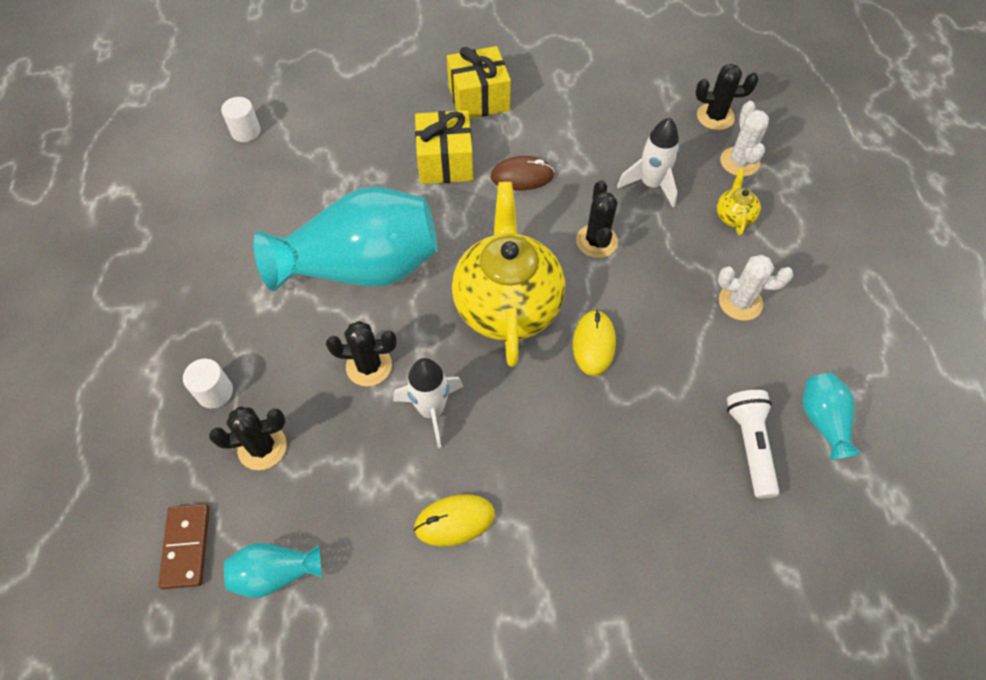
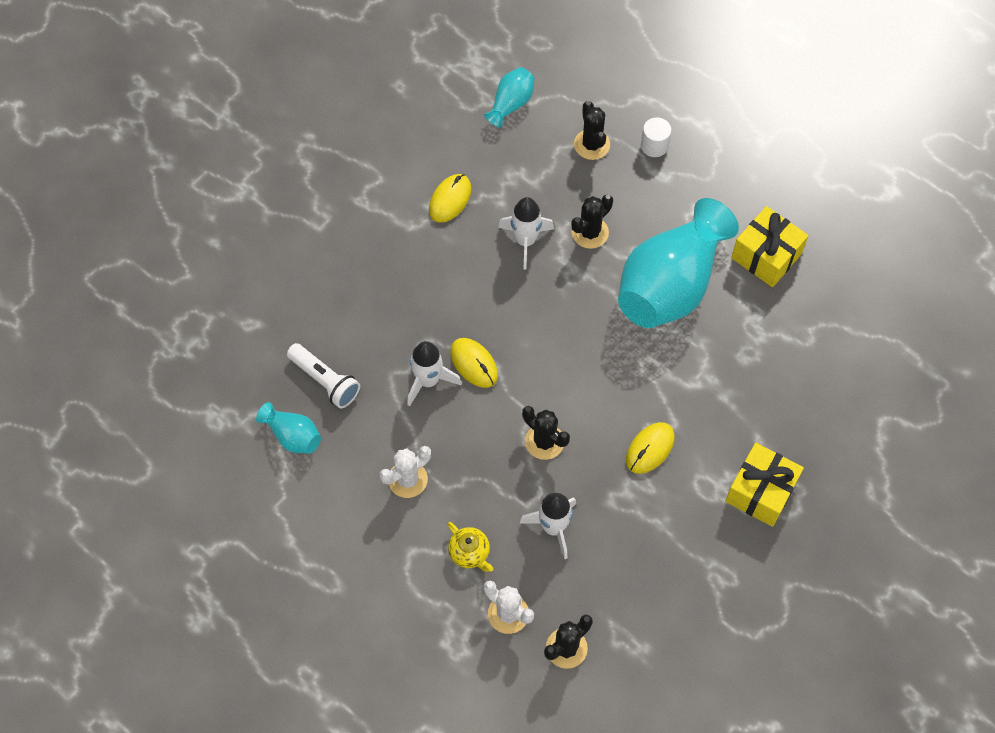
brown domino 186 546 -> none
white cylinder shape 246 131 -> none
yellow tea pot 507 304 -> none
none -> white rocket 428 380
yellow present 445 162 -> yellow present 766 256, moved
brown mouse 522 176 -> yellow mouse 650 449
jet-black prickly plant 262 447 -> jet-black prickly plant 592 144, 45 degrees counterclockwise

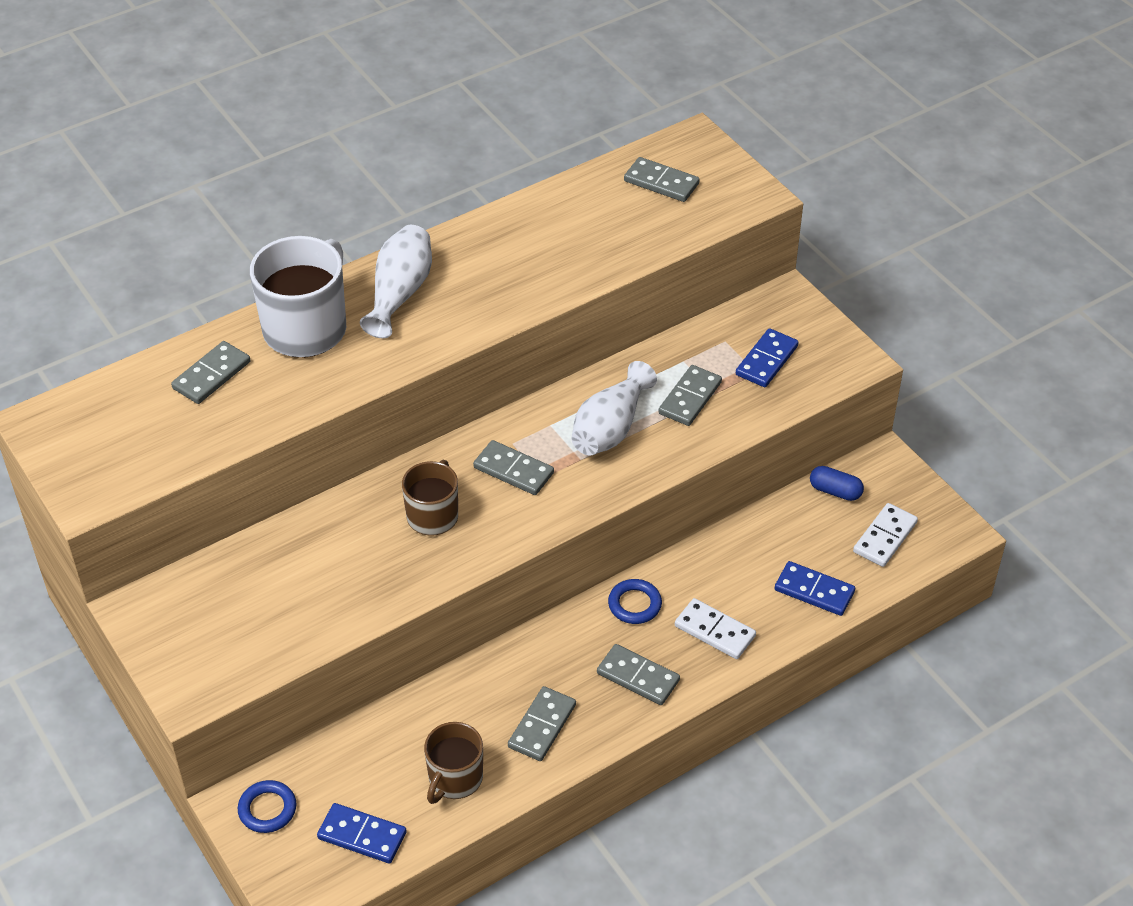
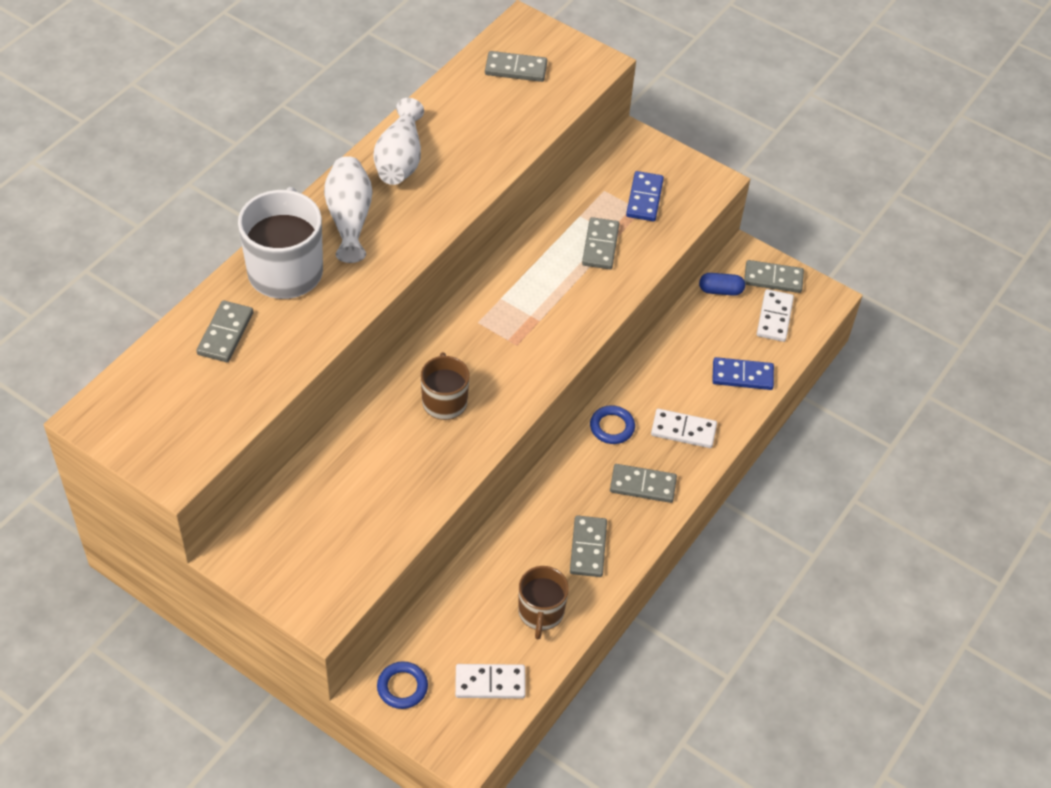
grey domino 513 470 -> grey domino 773 279, moved
white vase 610 428 -> white vase 400 159, moved
cobalt domino 362 835 -> white domino 490 683

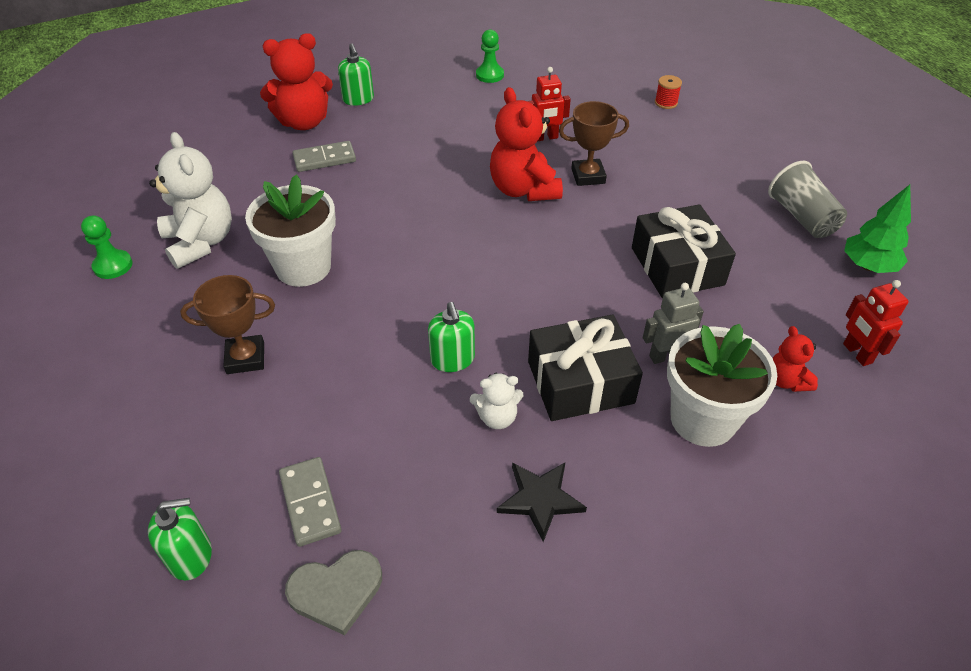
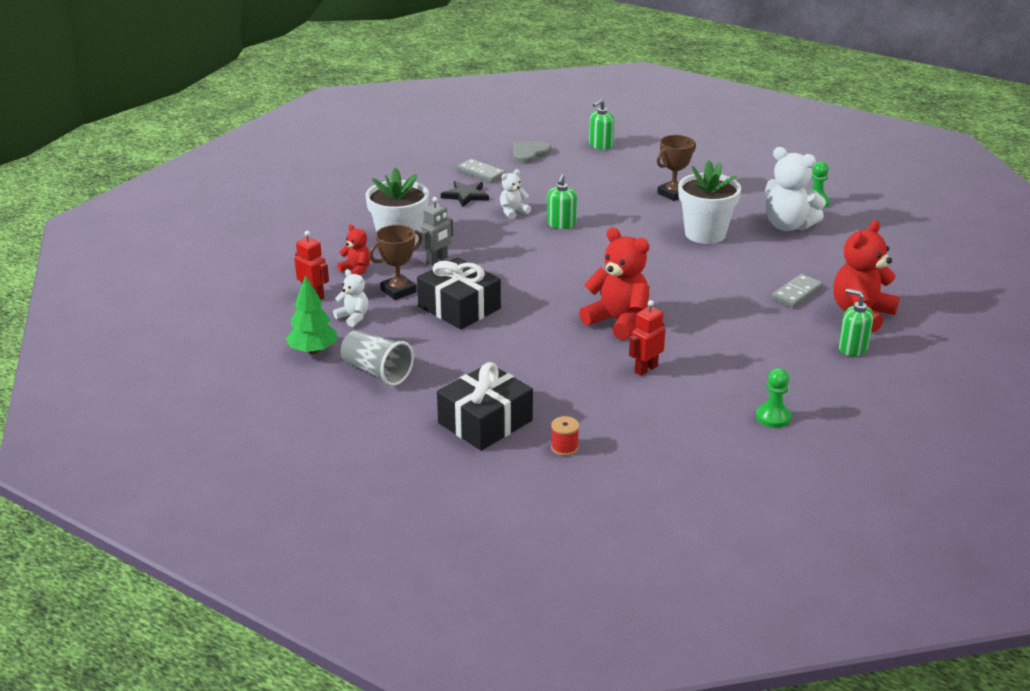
none -> white teddy bear 353 317
grey domino 310 503 -> grey domino 481 173, moved
jet-black present 580 382 -> jet-black present 485 422, moved
brown award cup 588 176 -> brown award cup 398 291, moved
leaf-green soap pump 452 359 -> leaf-green soap pump 561 224, 120 degrees counterclockwise

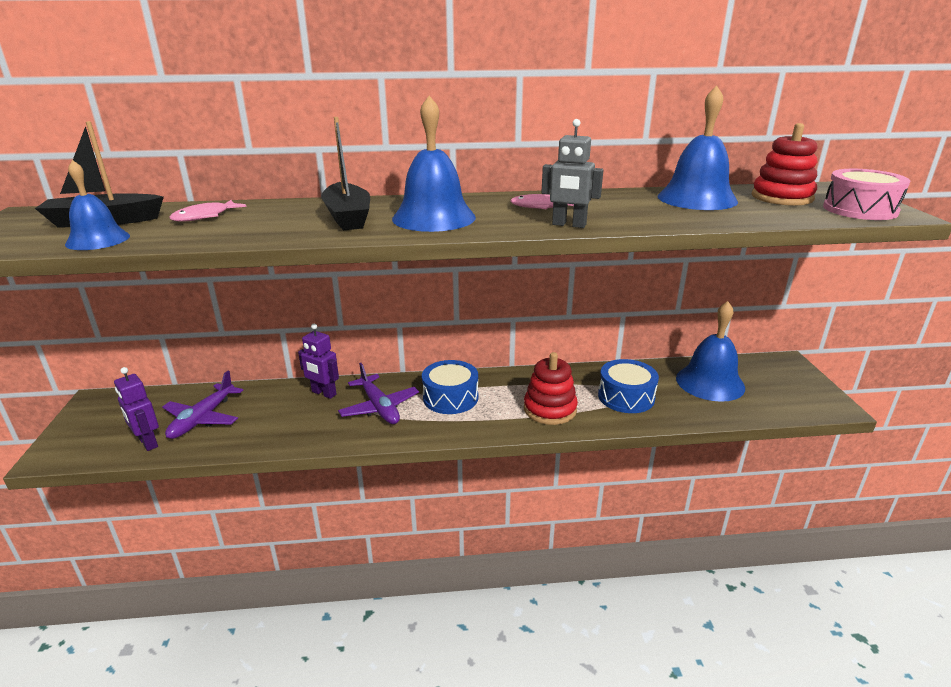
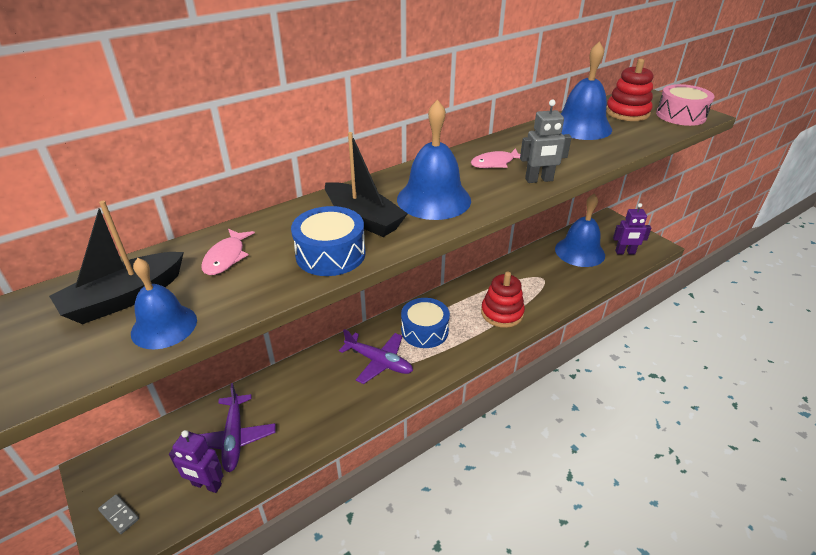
none -> grey domino 119 515
royal purple toy robot 323 393 -> royal purple toy robot 625 252, moved
cobalt toy drum 626 397 -> cobalt toy drum 330 254, moved

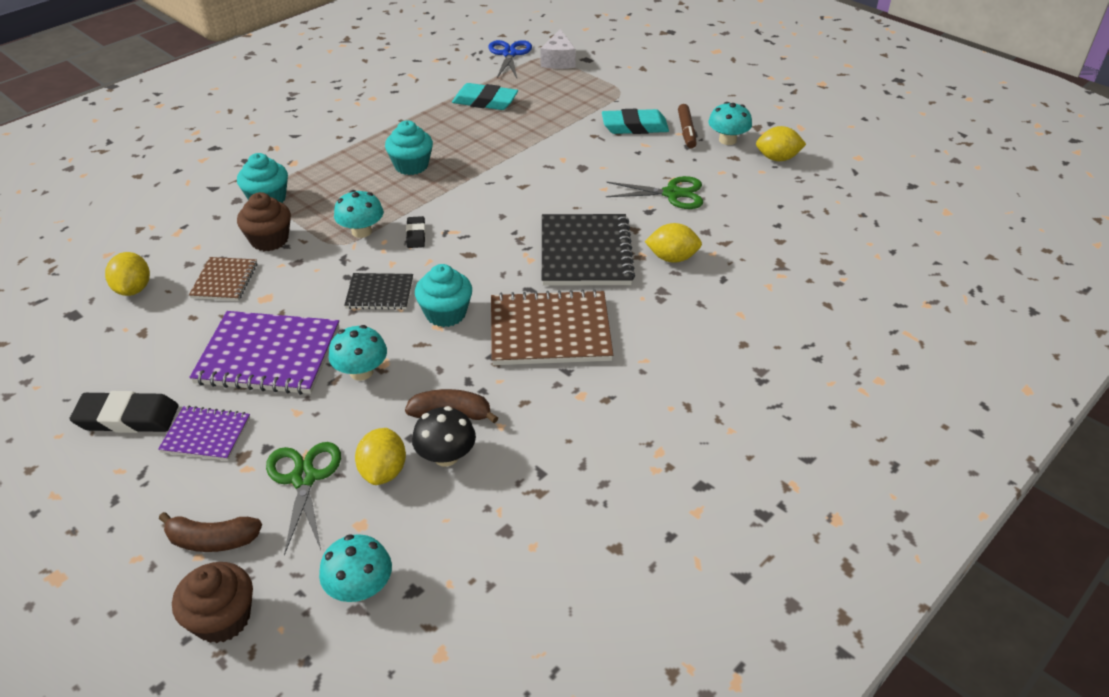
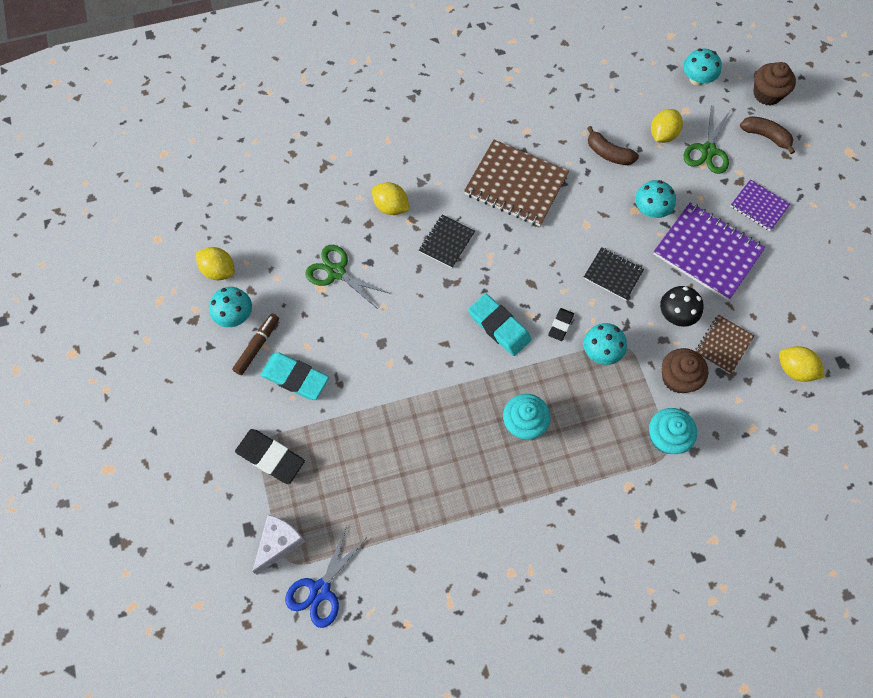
turquoise cupcake 445 313 -> none
jet-black pencil eraser 127 417 -> jet-black pencil eraser 270 457, moved
jet-black mushroom 446 456 -> jet-black mushroom 676 314, moved
turquoise pencil eraser 485 101 -> turquoise pencil eraser 499 326, moved
yellow toy lemon 133 289 -> yellow toy lemon 794 369, 75 degrees counterclockwise
jet-black notebook 585 253 -> jet-black notebook 446 242, x0.55

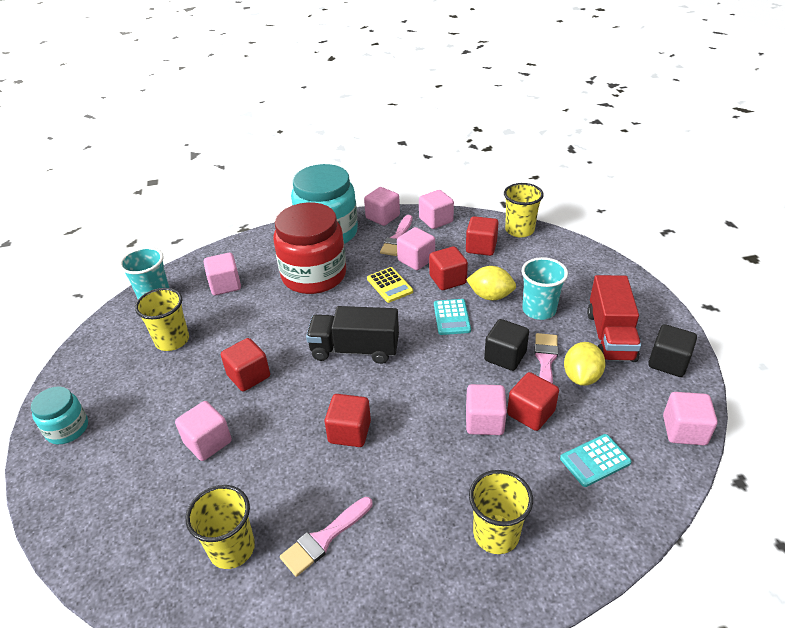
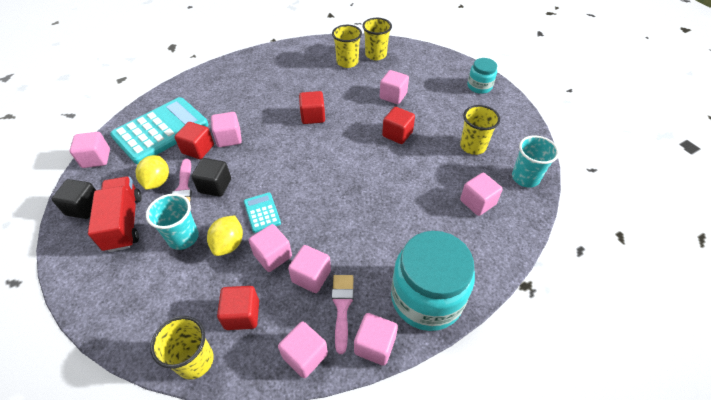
scarlet jar 314 275 -> none
rosy brush 324 538 -> none
jet-black lorry 355 350 -> none
yellow pocket calculator 389 285 -> none
yellow tumbler 496 534 -> yellow tumbler 375 55, moved
scarlet solid cube 447 280 -> rosy solid cube 273 255
yellow toy lemon 490 296 -> yellow toy lemon 229 244, 75 degrees counterclockwise
turquoise pocket calculator 595 460 -> turquoise pocket calculator 161 130, x2.23

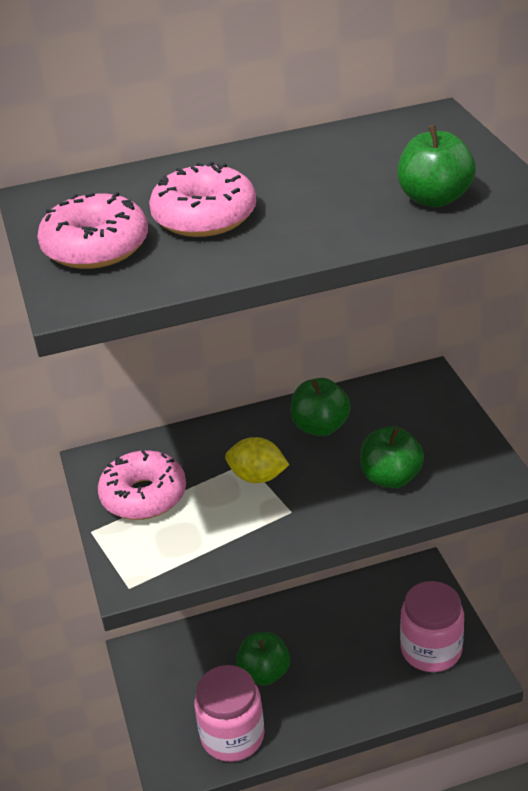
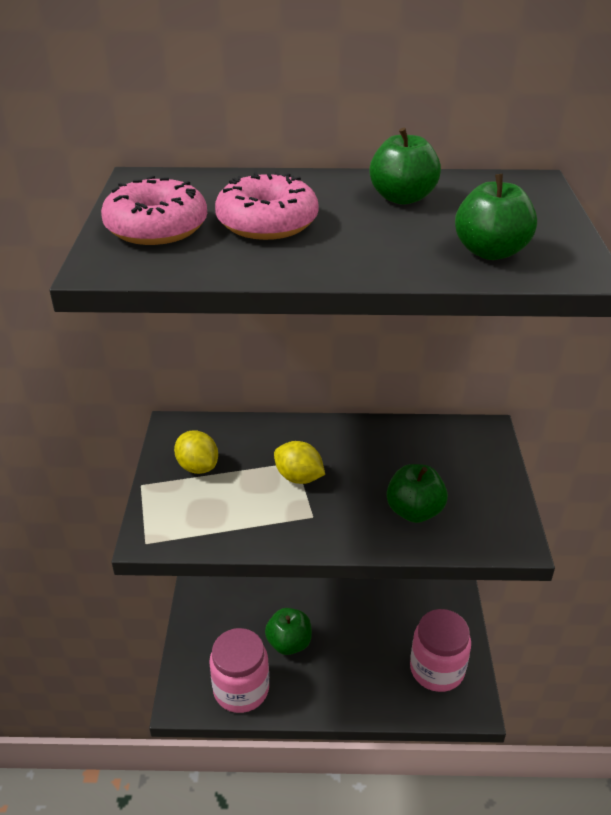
leaf-green toy apple 320 427 -> leaf-green toy apple 402 198, moved
rosy glazed donut 144 496 -> yellow toy lemon 197 467

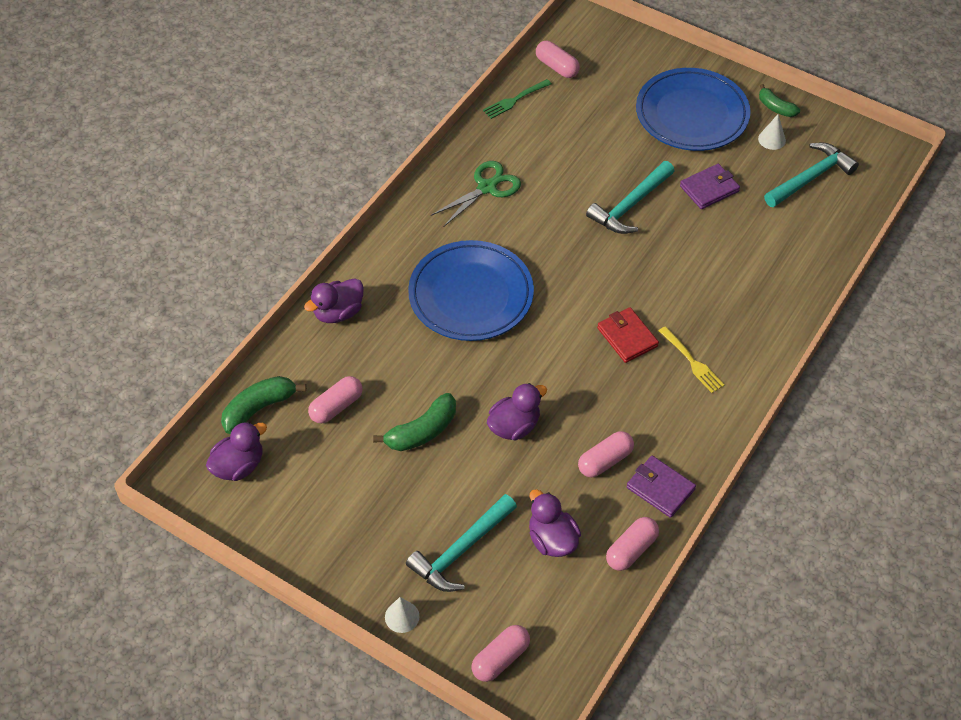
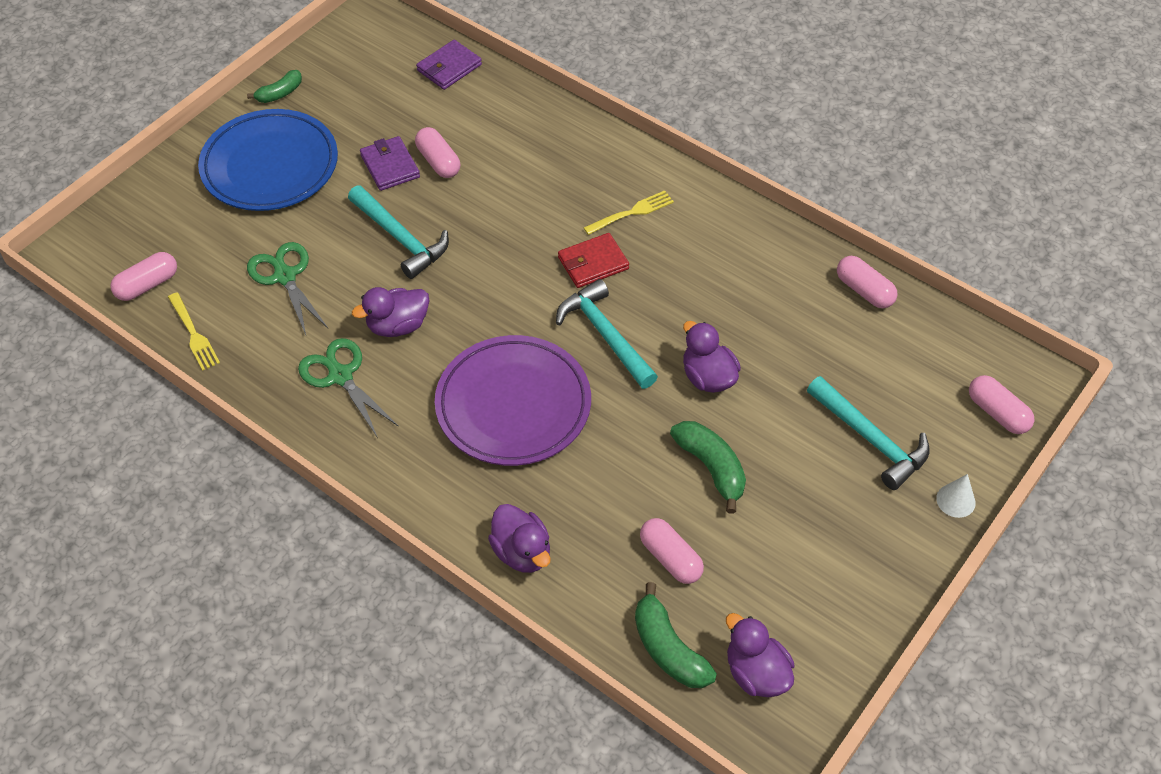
white cone 772 139 -> none
none -> leaf-green scissors 285 277
royal purple duck 552 539 -> royal purple duck 397 325, moved
rosy pill shape 605 461 -> rosy pill shape 438 162, moved
royal purple card wallet 660 488 -> royal purple card wallet 449 68, moved
turquoise hammer 810 178 -> turquoise hammer 605 335, moved
cobalt plate 471 295 -> royal purple plate 513 405
leaf-green table fork 515 99 -> yellow table fork 193 333

